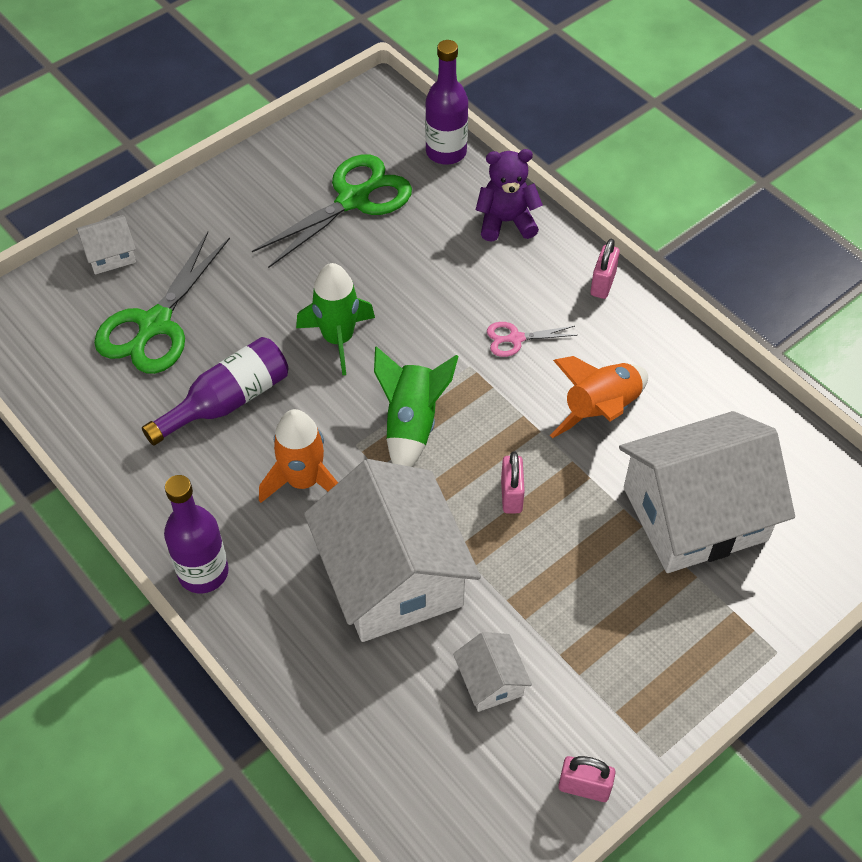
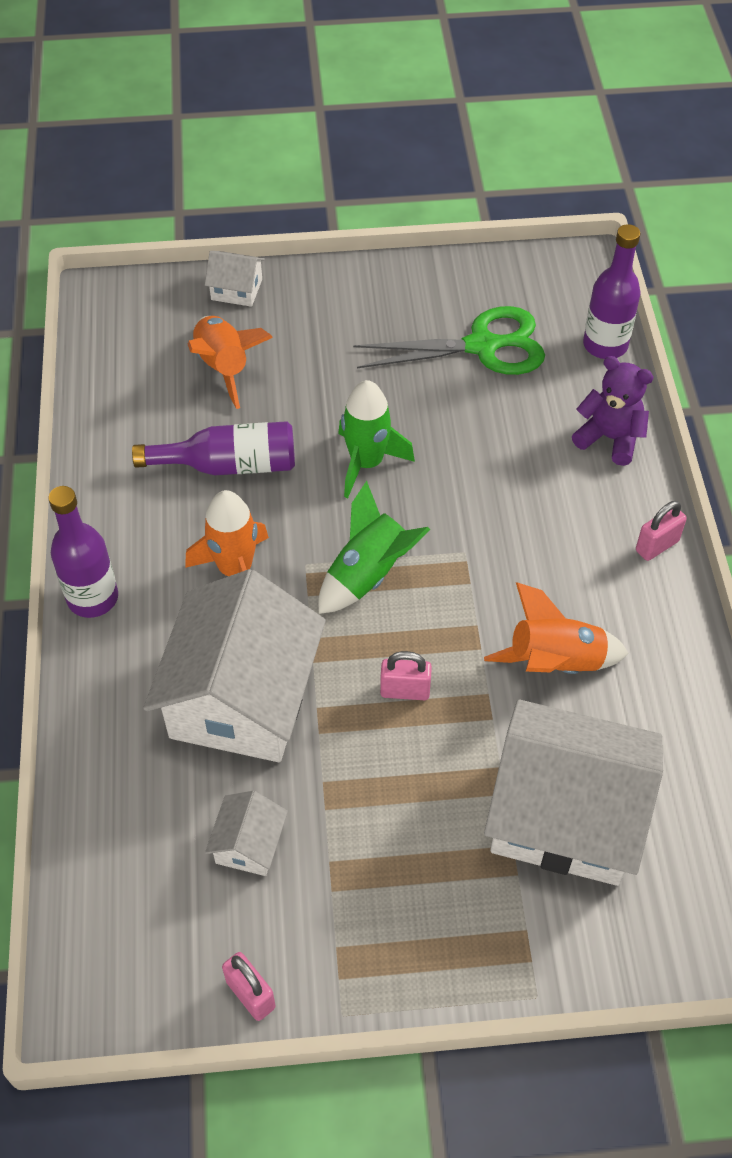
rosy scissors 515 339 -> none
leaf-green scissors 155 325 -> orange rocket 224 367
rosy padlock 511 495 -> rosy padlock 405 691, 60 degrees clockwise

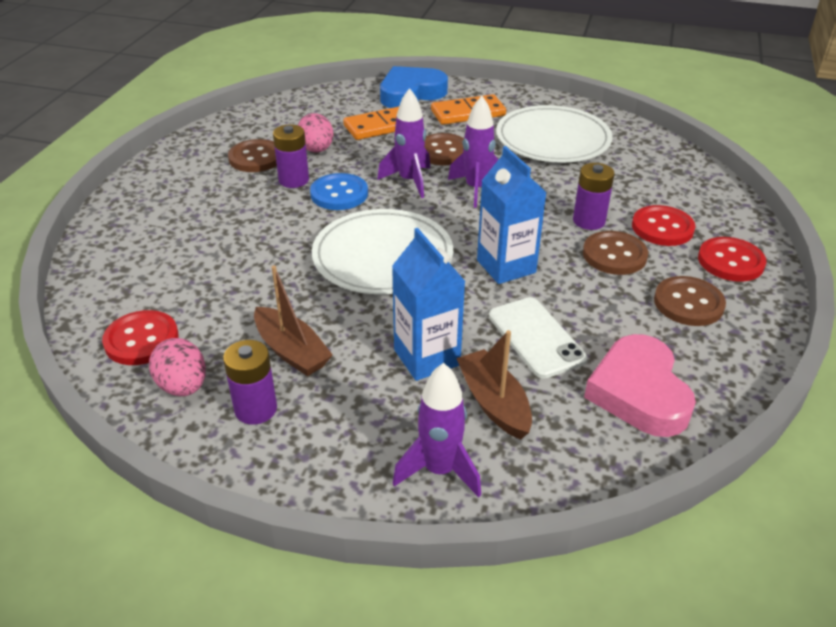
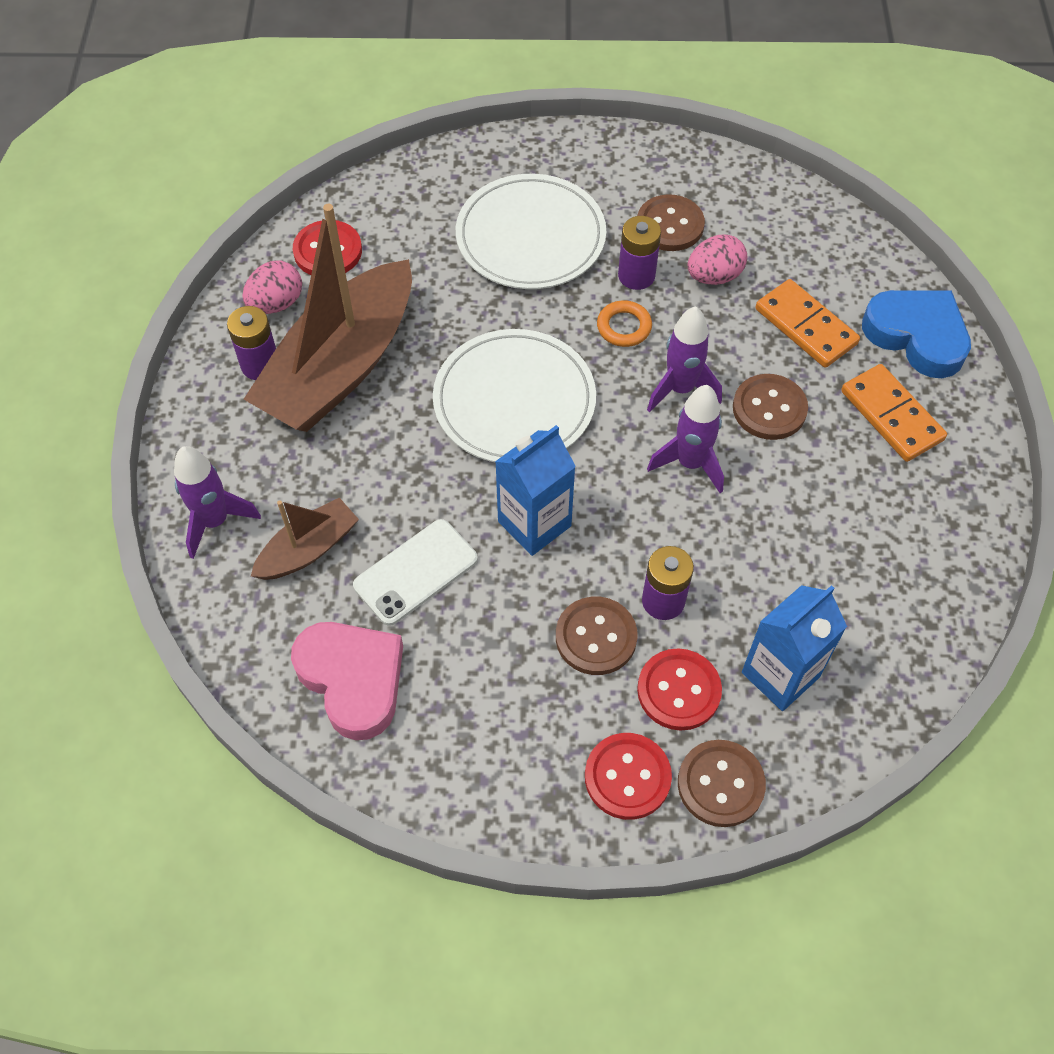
cobalt milk carton 427 357 -> cobalt milk carton 780 674, moved
white plate 553 139 -> white plate 530 237, moved
brown sewing button 688 303 -> brown sewing button 720 784, moved
cobalt sewing button 339 194 -> orange ring 624 327
rosy heart 639 392 -> rosy heart 352 680, 75 degrees clockwise
brown sailboat 291 351 -> brown sailboat 341 367, x2.07

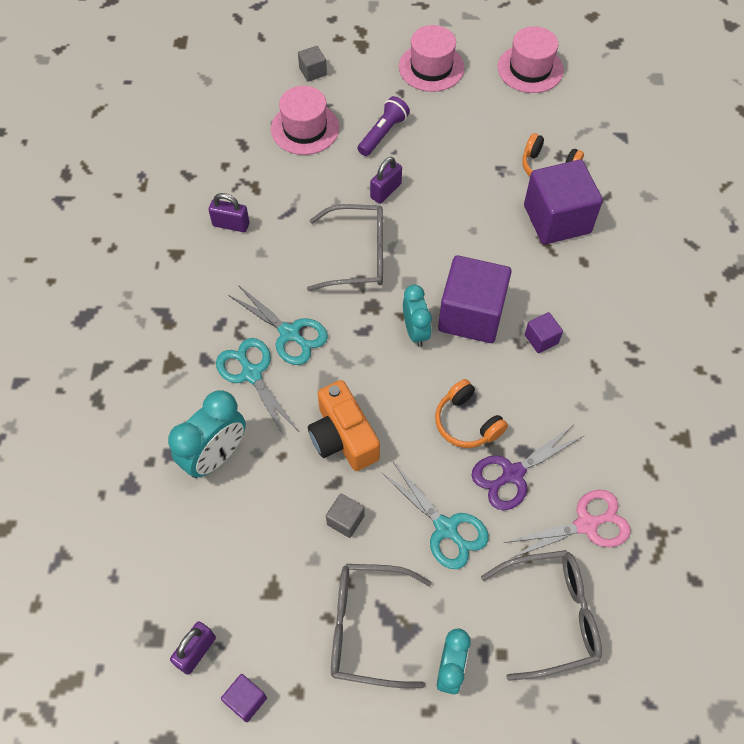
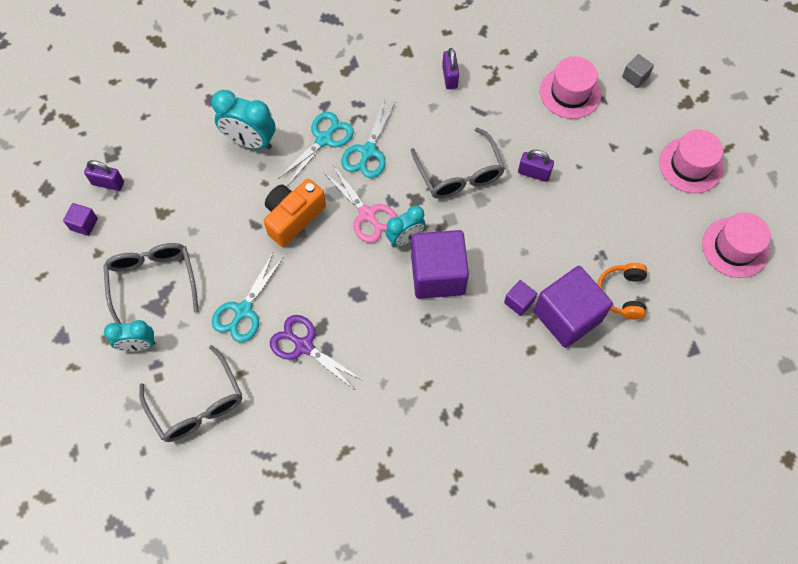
grey solid cube 345 520 -> none
royal purple pocket torch 383 133 -> none
orange over-ear headphones 466 422 -> none
rosy scissors 586 524 -> rosy scissors 367 214, moved
royal purple solid cube 541 339 -> royal purple solid cube 519 302, moved

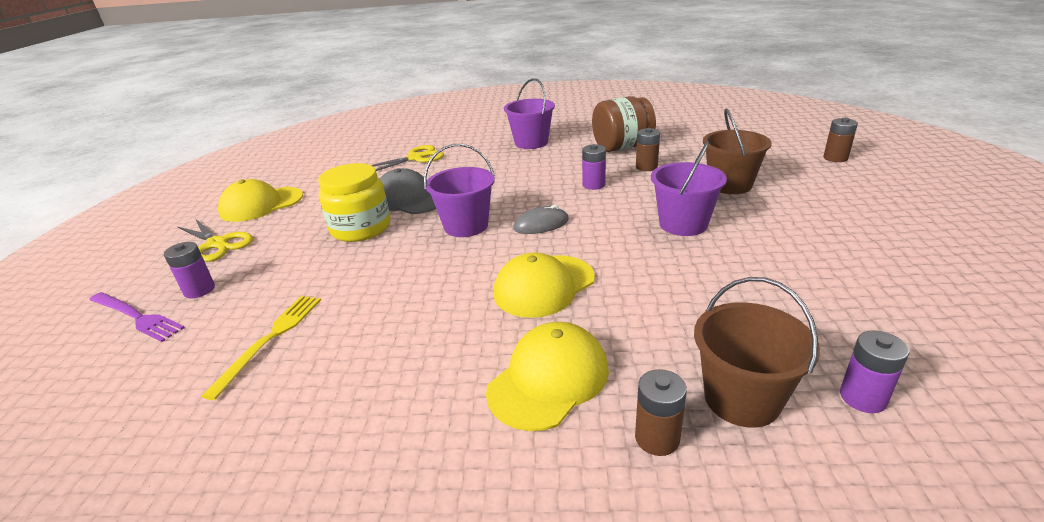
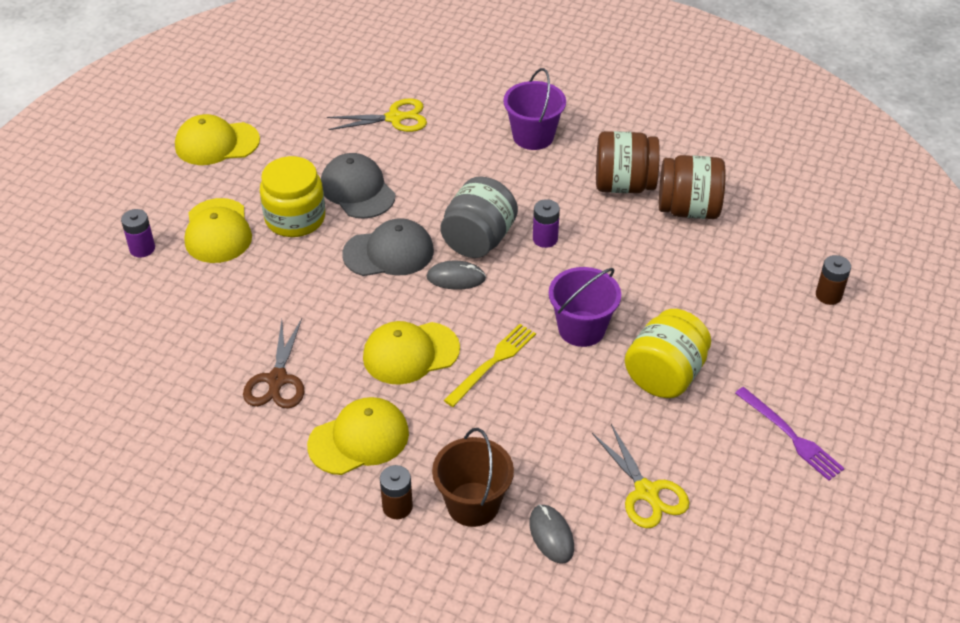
brown battery 646 167 -> none
brown bucket 730 185 -> none
none -> yellow cap 218 231
none -> brown scissors 277 379
none -> grey jar 478 240
none -> yellow jar 665 375
none -> brown jar 688 209
royal purple table fork 136 317 -> royal purple table fork 790 436, moved
yellow scissors 217 244 -> yellow scissors 646 492, moved
yellow table fork 270 339 -> yellow table fork 492 363, moved
royal purple bucket 466 226 -> grey cap 389 252
royal purple battery 863 397 -> grey mouse 551 535

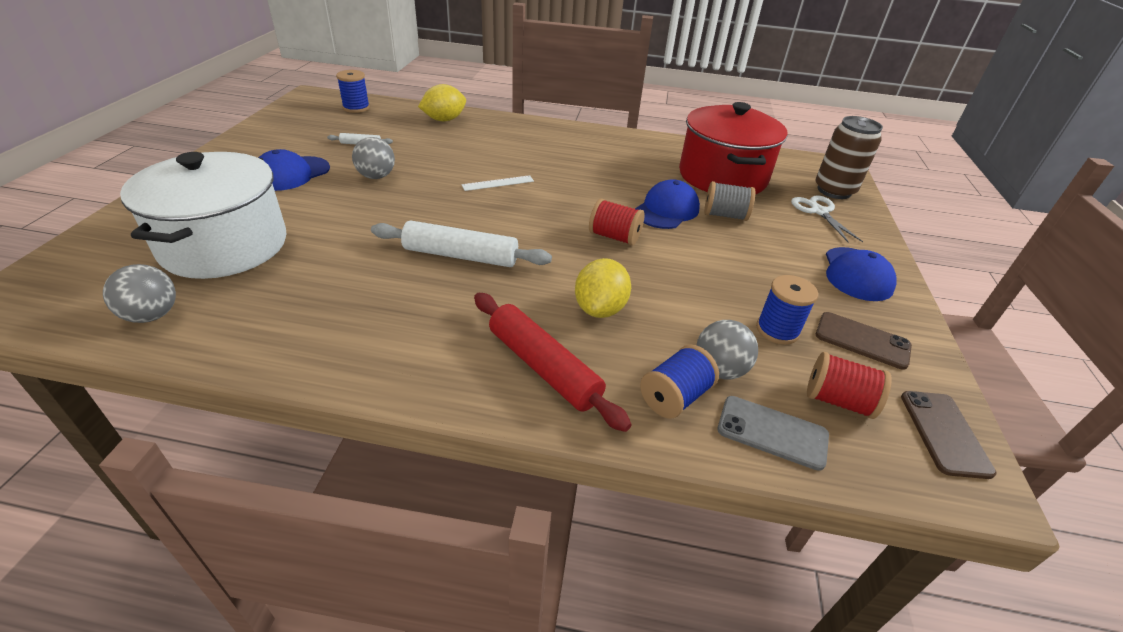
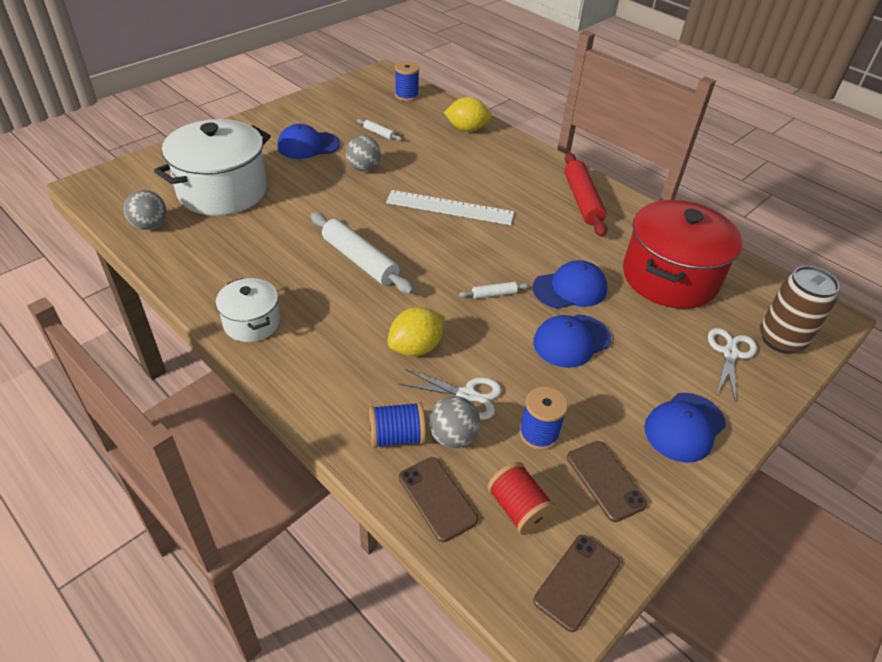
grey reel of thread 725 215 -> none
none -> white cooking pot 252 323
none -> white scissors 467 395
none -> cobalt cap 571 341
scarlet pastry roller 543 367 -> scarlet pastry roller 582 201, moved
scarlet reel of thread 614 237 -> white pastry roller 494 294
grey phone 772 432 -> brown phone 437 498
white measuring stick 498 183 -> white measuring stick 450 207, x1.92

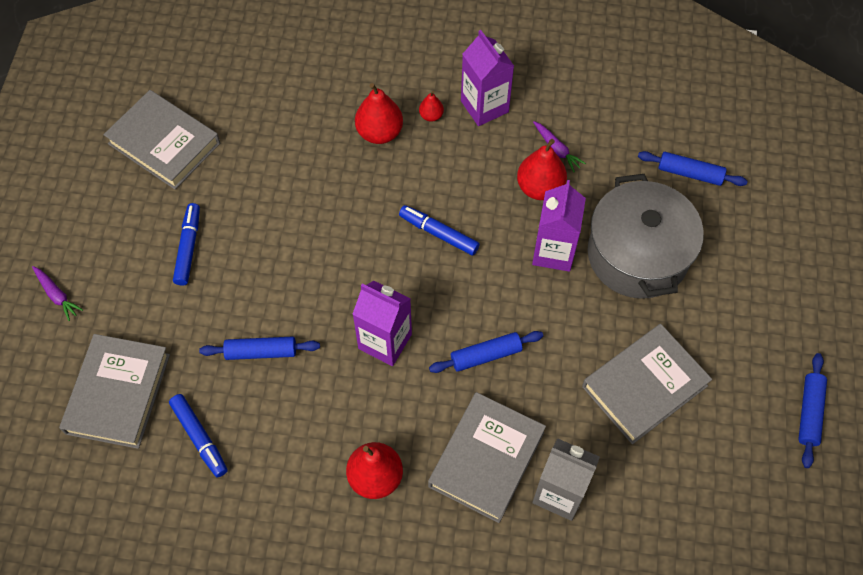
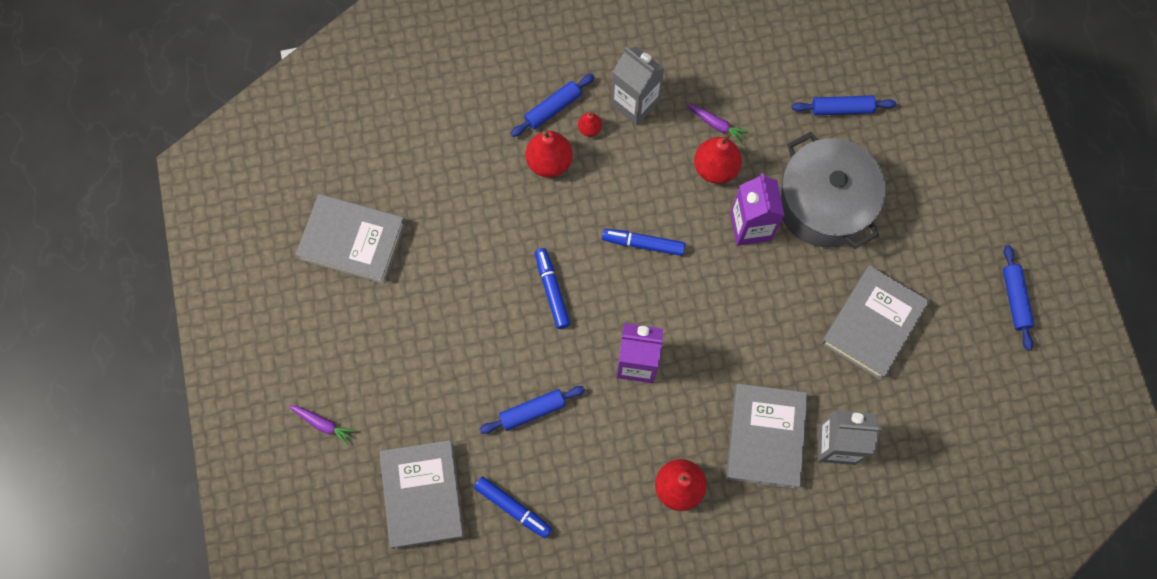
cobalt felt pen 188 247 -> cobalt felt pen 552 290, moved
cobalt pastry roller 486 355 -> cobalt pastry roller 553 109, moved
royal purple milk carton 484 106 -> grey milk carton 634 103

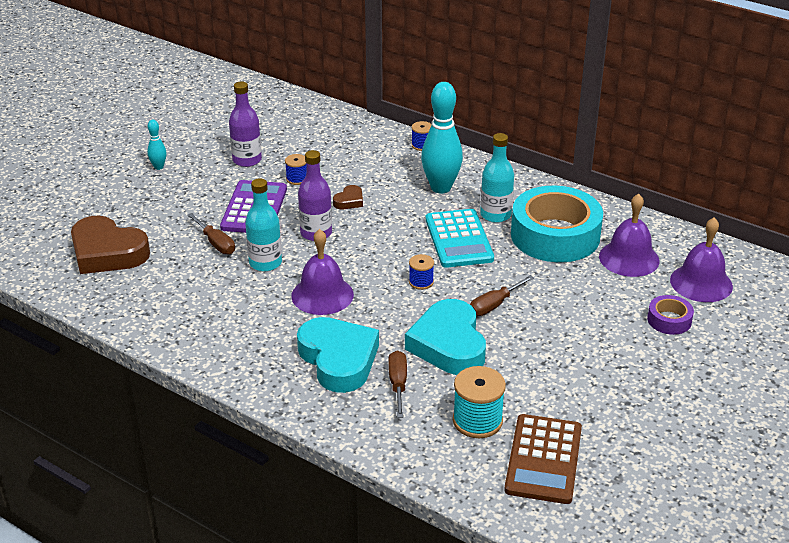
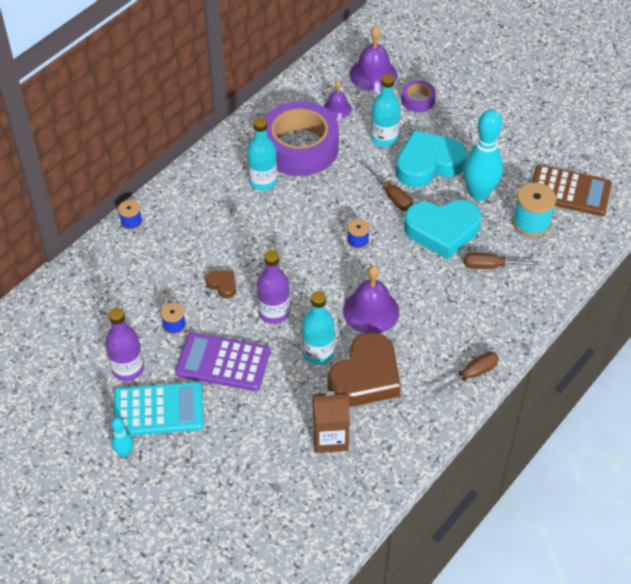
none -> brown milk carton 330 437
none -> turquoise bottle 384 138
brown heart 107 252 -> brown heart 365 377, moved
brown flat screwdriver 216 243 -> brown flat screwdriver 472 374, moved
turquoise heart 338 359 -> turquoise heart 428 164, moved
turquoise tenpin 441 188 -> turquoise tenpin 479 193, moved
turquoise pocket calculator 459 239 -> turquoise pocket calculator 158 410, moved
turquoise sticky tape 555 235 -> royal purple sticky tape 300 147
royal purple bell 629 258 -> royal purple bell 337 108, x0.58

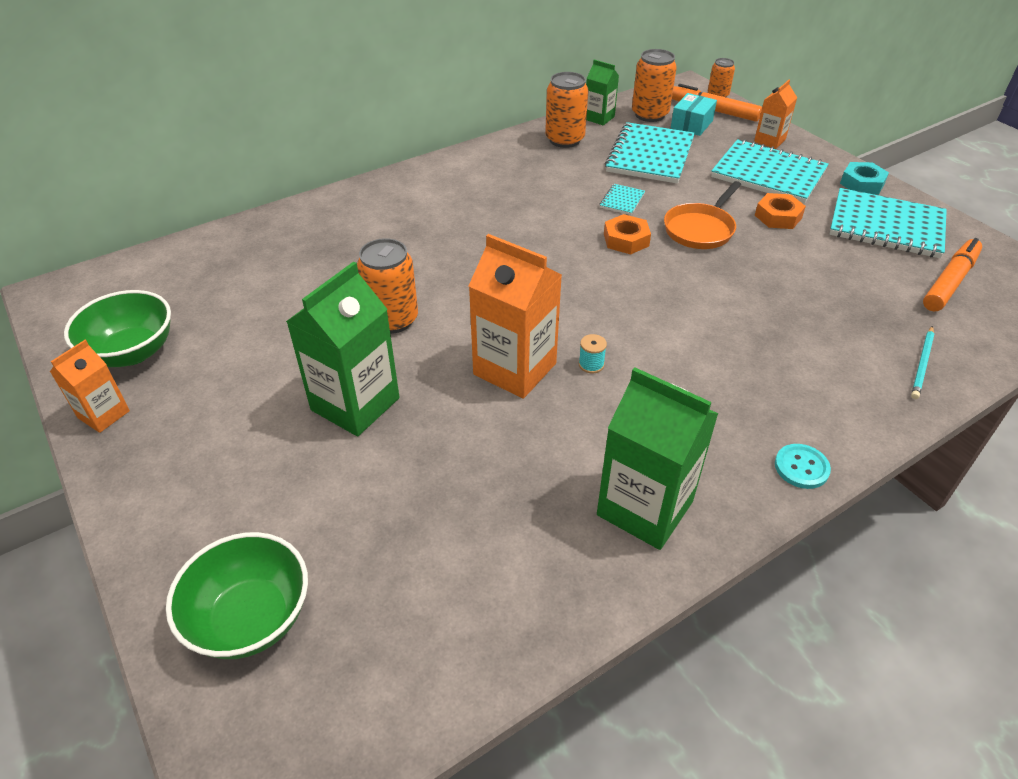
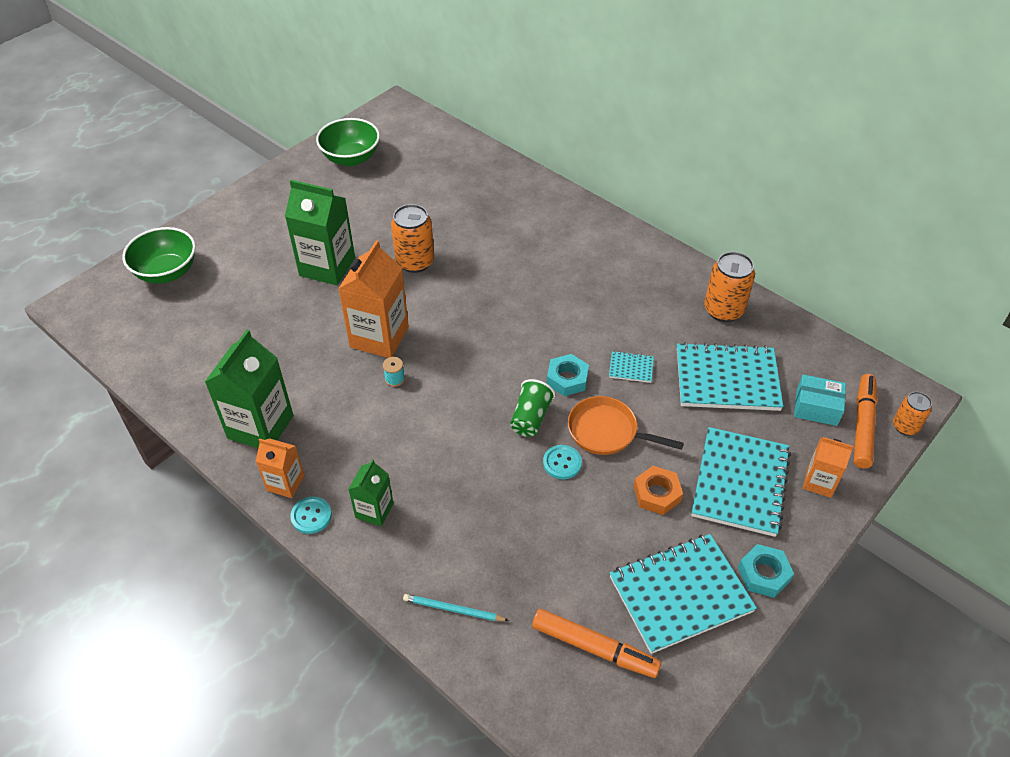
orange can 649 115 -> none
none -> leaf-green tumbler 530 418
none -> turquoise sewing button 562 463
orange milk carton 104 414 -> orange milk carton 285 483, moved
leaf-green milk carton 599 118 -> leaf-green milk carton 374 510, moved
orange nut 626 240 -> turquoise nut 567 379
turquoise notebook 886 226 -> turquoise notebook 680 594, 60 degrees clockwise

